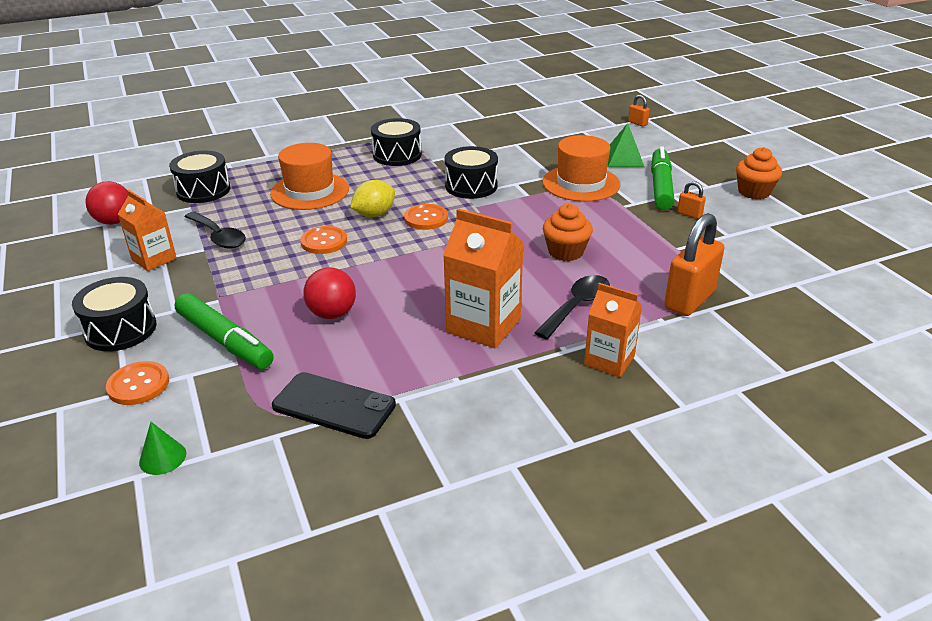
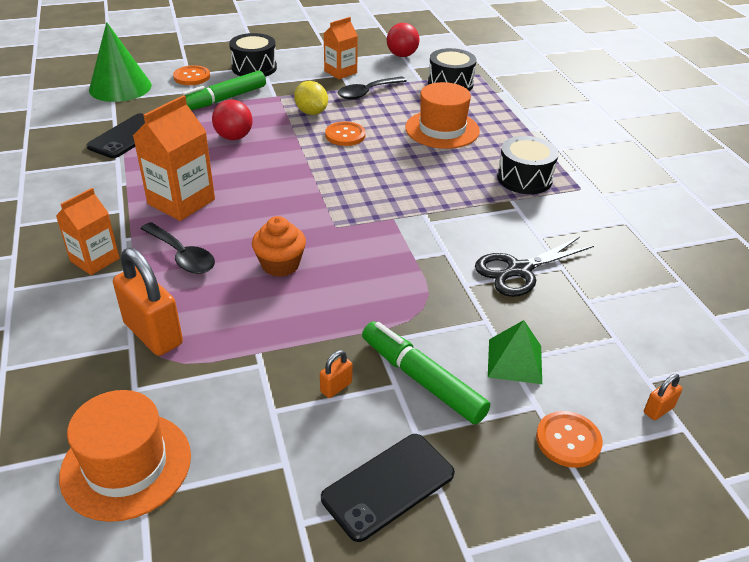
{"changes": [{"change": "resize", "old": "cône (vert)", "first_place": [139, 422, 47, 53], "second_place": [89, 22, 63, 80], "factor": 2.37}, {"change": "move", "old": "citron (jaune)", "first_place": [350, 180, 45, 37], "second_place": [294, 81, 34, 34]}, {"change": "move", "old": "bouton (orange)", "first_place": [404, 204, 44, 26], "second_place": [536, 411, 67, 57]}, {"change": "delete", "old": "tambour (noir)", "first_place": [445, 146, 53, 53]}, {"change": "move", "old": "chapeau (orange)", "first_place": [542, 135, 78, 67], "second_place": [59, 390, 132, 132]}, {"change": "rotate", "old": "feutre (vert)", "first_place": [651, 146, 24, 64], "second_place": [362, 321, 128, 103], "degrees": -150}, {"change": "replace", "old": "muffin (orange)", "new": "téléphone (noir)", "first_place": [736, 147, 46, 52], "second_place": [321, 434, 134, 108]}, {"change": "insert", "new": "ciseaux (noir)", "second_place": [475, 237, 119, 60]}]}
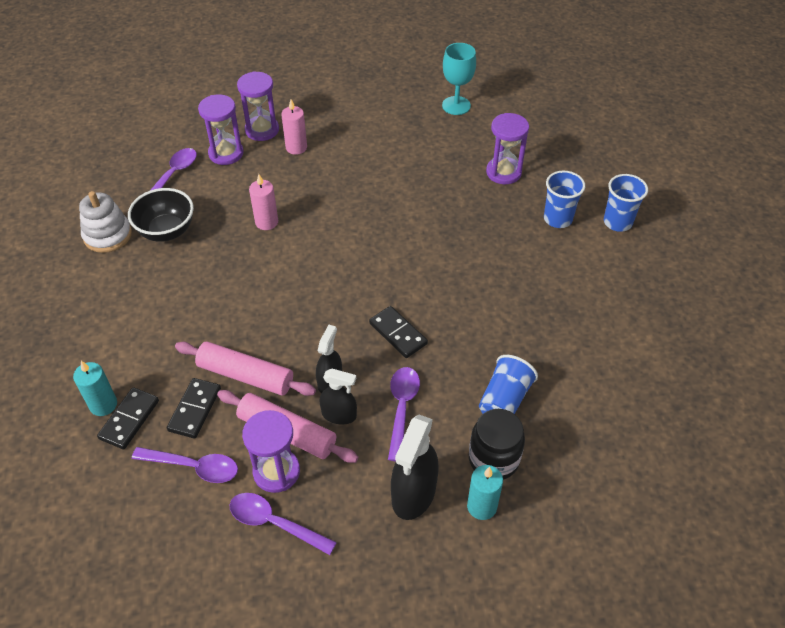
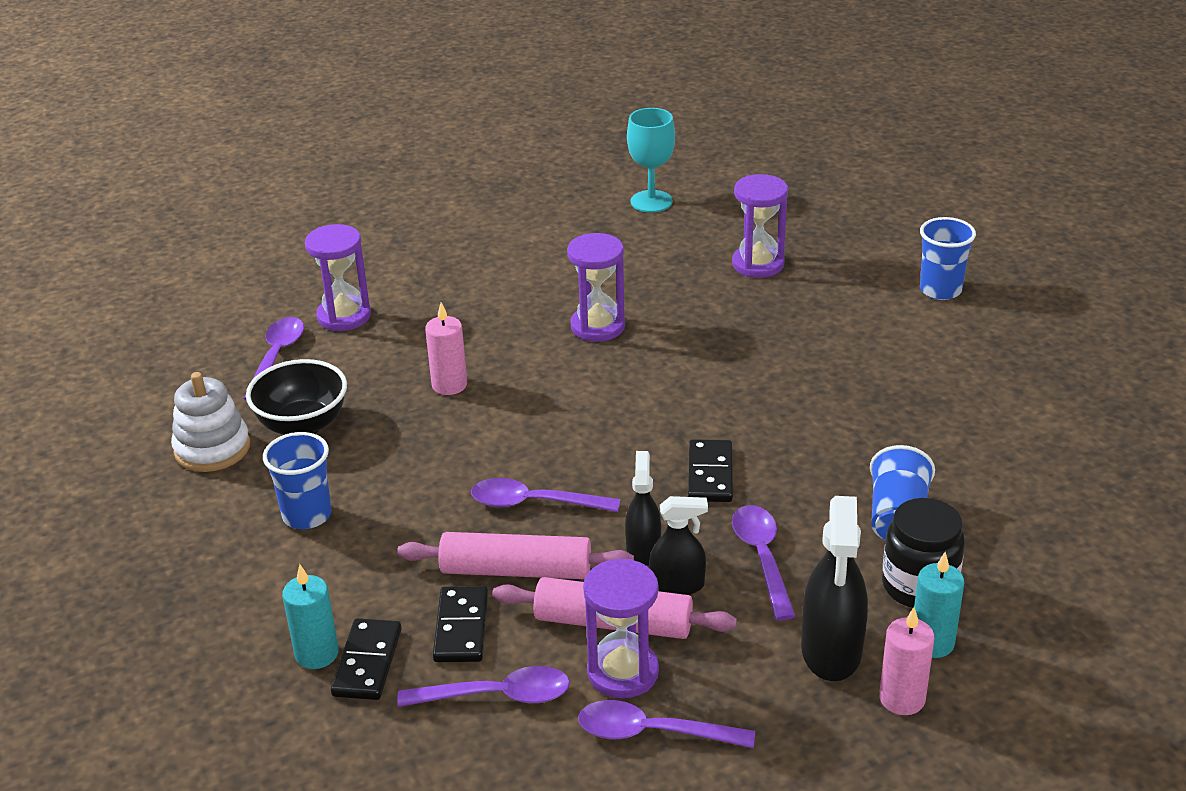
{"changes": [{"change": "move", "old": "sablier (violet)", "first_place": [237, 71, 42, 70], "second_place": [567, 233, 58, 109]}, {"change": "move", "old": "bougie (rose)", "first_place": [281, 99, 26, 56], "second_place": [879, 607, 55, 108]}, {"change": "rotate", "old": "domino (noir)", "first_place": [369, 306, 59, 52], "second_place": [688, 439, 45, 63], "degrees": 60}, {"change": "move", "old": "gobelet (bleu)", "first_place": [544, 171, 41, 57], "second_place": [263, 432, 69, 97]}, {"change": "insert", "new": "cuillère (violet)", "second_place": [471, 478, 149, 34]}]}
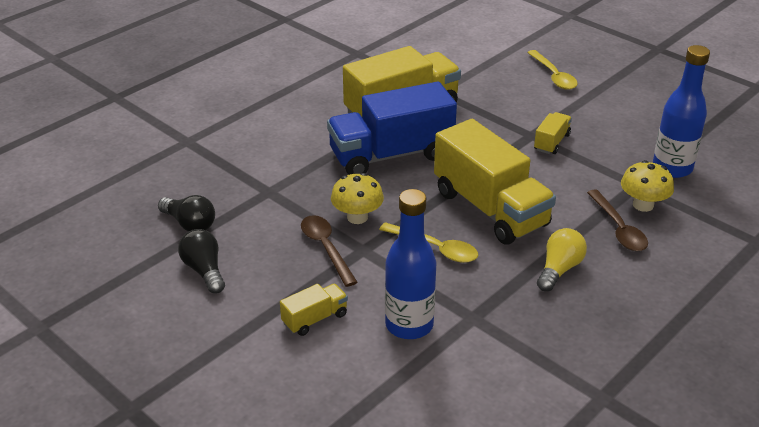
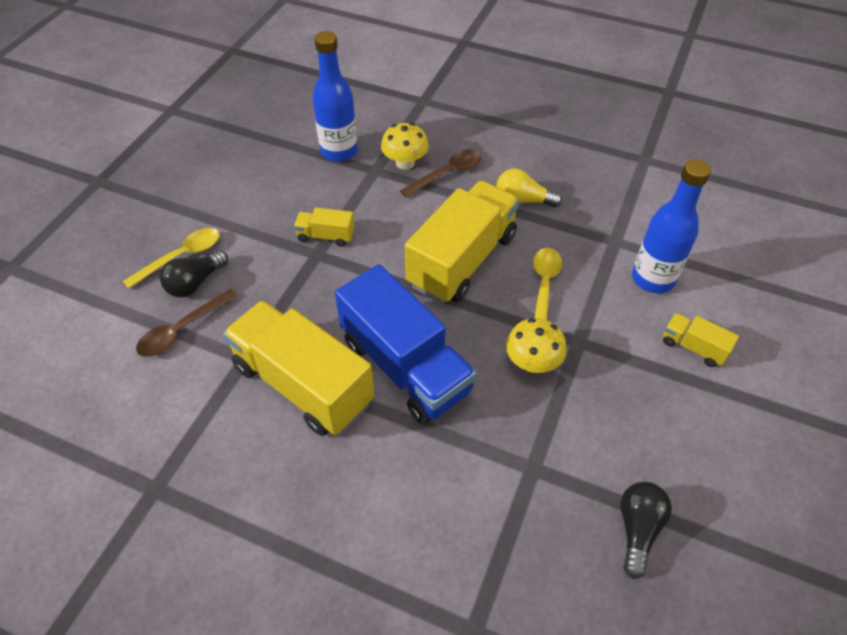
{"changes": [{"change": "move", "old": "ampoule (noir)", "first_place": [178, 229, 47, 64], "second_place": [160, 251, 68, 47]}, {"change": "move", "old": "cuillère (marron)", "first_place": [301, 215, 57, 72], "second_place": [136, 289, 102, 68]}]}
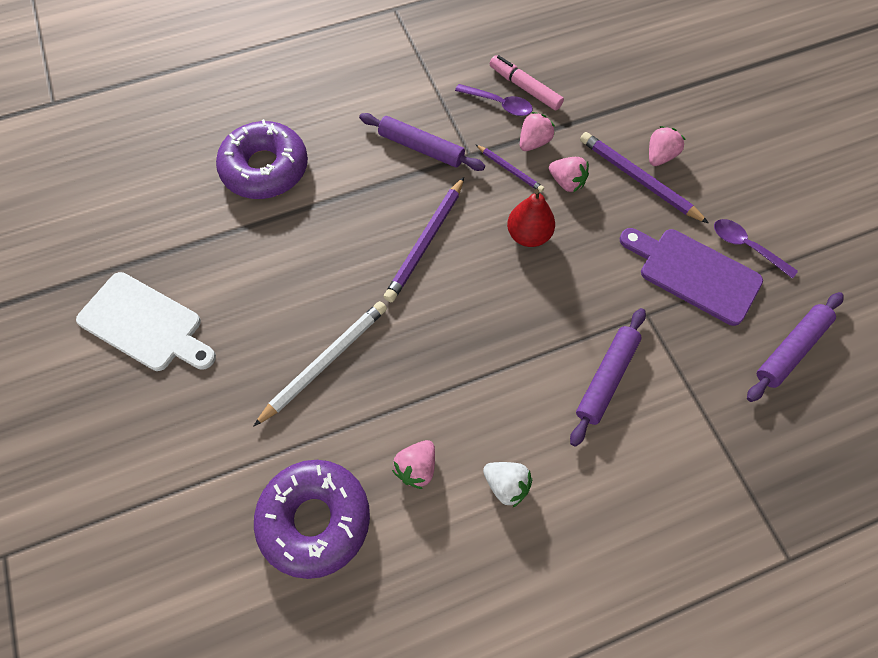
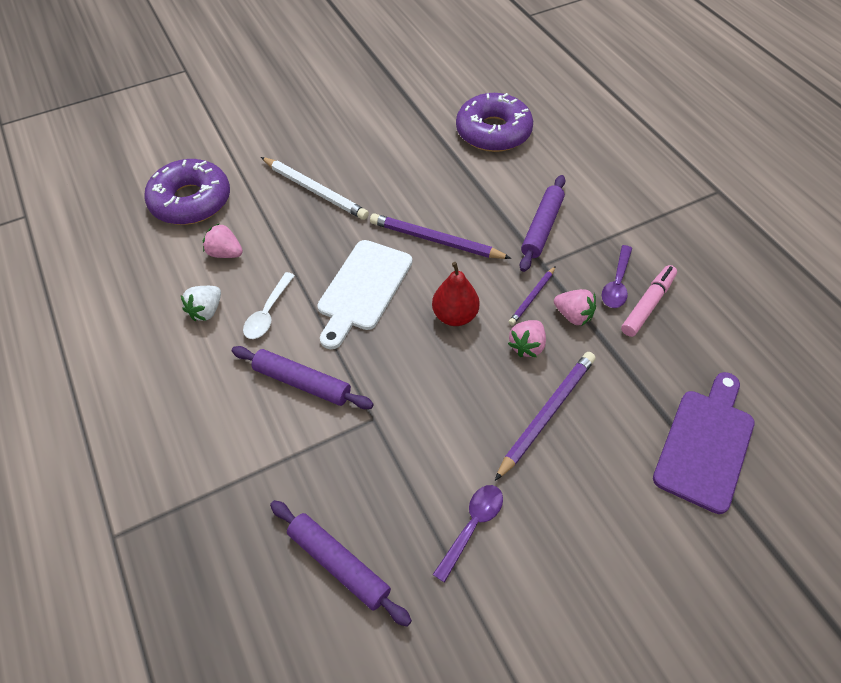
{"changes": [{"change": "move", "old": "planche à découper (blanc)", "first_place": [76, 272, 140, 99], "second_place": [317, 240, 95, 109]}, {"change": "move", "old": "planche à découper (violet)", "first_place": [619, 228, 144, 98], "second_place": [653, 372, 102, 142]}, {"change": "delete", "old": "fraise (rose)", "first_place": [649, 126, 37, 40]}, {"change": "insert", "new": "cuillère (blanc)", "second_place": [243, 272, 52, 67]}]}
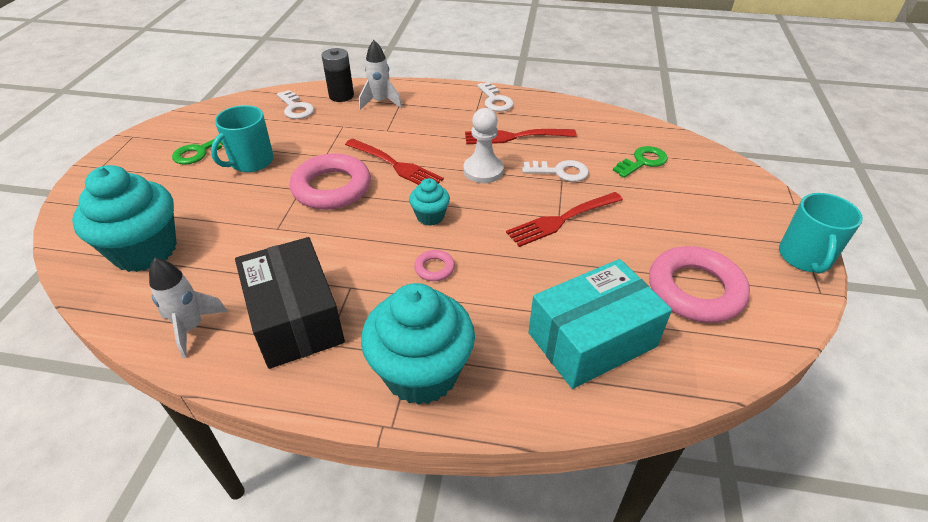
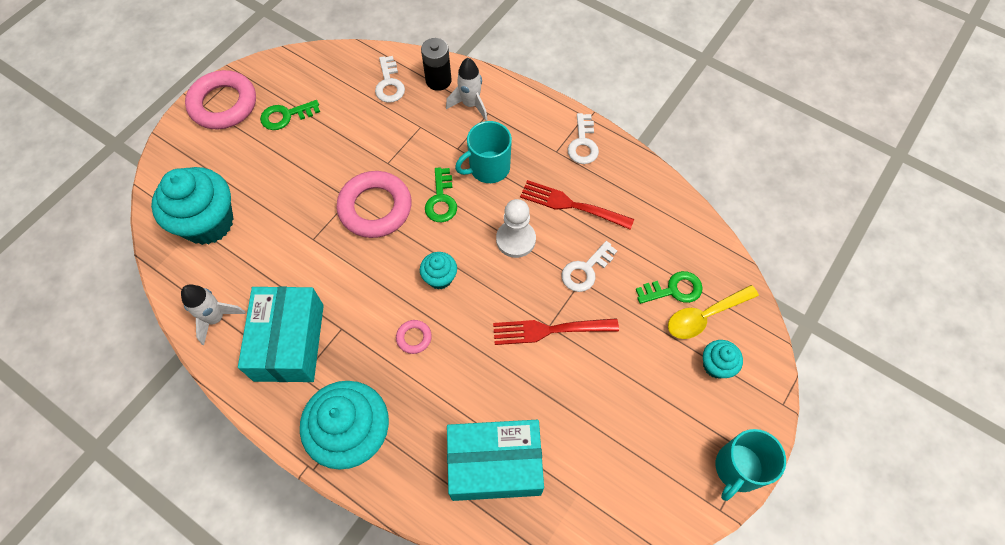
{"changes": [{"change": "move", "old": "tasse (turquoise)", "first_place": [211, 105, 63, 67], "second_place": [455, 121, 57, 62]}, {"change": "recolor", "old": "boîte (noir)", "new": "boîte (turquoise)", "first_place": [235, 237, 110, 132], "second_place": [238, 287, 86, 95]}, {"change": "replace", "old": "fourchette (rouge)", "new": "clé (vert)", "first_place": [345, 139, 99, 46], "second_place": [425, 167, 32, 55]}, {"change": "rotate", "old": "clé (blanc)", "first_place": [522, 160, 67, 22], "second_place": [562, 241, 55, 51], "degrees": 105}, {"change": "move", "old": "anneau (rose)", "first_place": [649, 246, 101, 77], "second_place": [185, 70, 71, 59]}, {"change": "insert", "new": "cuillère (jaune)", "second_place": [668, 285, 91, 54]}, {"change": "insert", "new": "muffin (turquoise)", "second_place": [703, 340, 40, 39]}]}
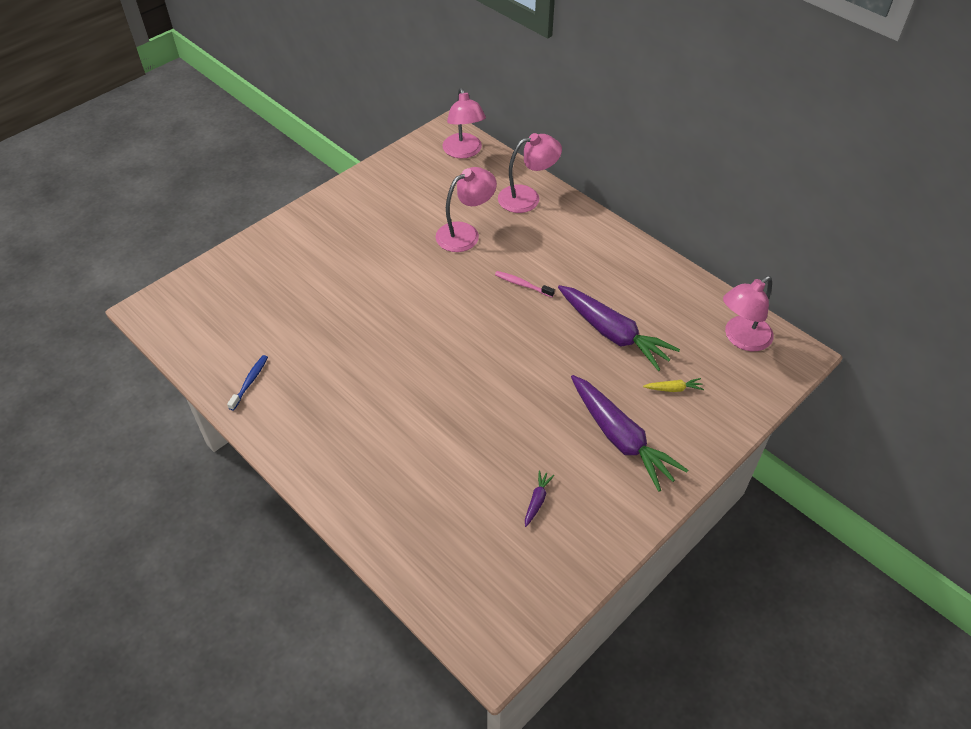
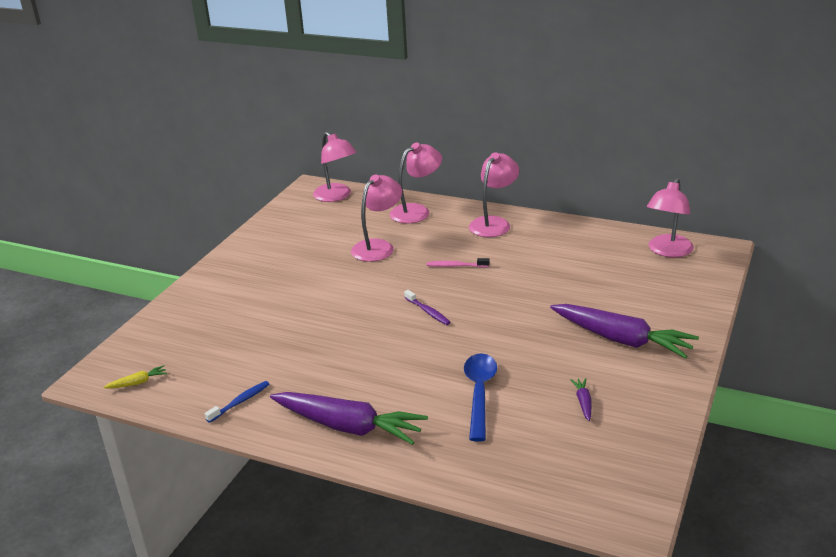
{"changes": [{"change": "rotate", "old": "brosse à dents (bleu)", "first_place": [227, 355, 41, 56], "second_place": [205, 381, 65, 42], "degrees": 45}, {"change": "move", "old": "carotte (violet)", "first_place": [558, 285, 122, 86], "second_place": [270, 392, 158, 53]}, {"change": "move", "old": "carotte (jaune)", "first_place": [643, 378, 61, 14], "second_place": [103, 365, 64, 23]}, {"change": "insert", "new": "brosse à dents (violet)", "second_place": [404, 290, 47, 35]}, {"change": "insert", "new": "cuillère (bleu)", "second_place": [464, 354, 33, 87]}, {"change": "insert", "new": "lampe (rose)", "second_place": [469, 152, 50, 85]}]}
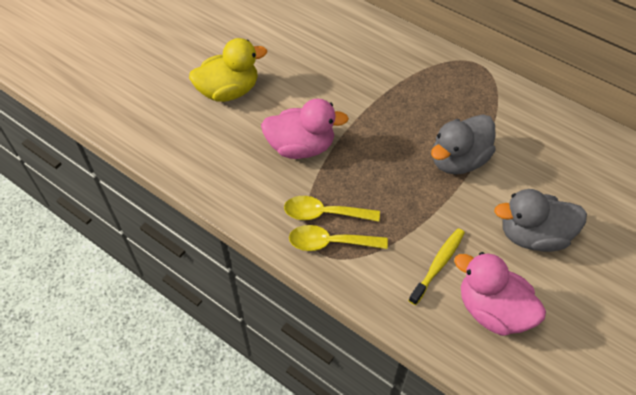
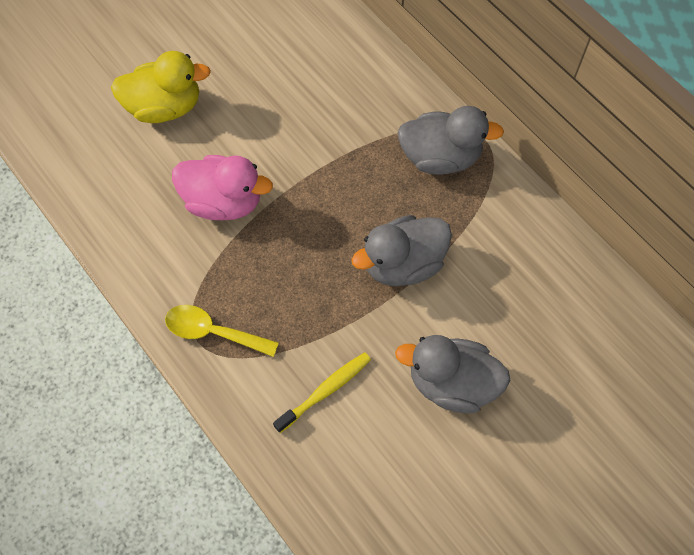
{"changes": [{"change": "delete", "old": "cuillère (jaune)", "first_place": [284, 196, 96, 26]}, {"change": "delete", "old": "canard (rose)", "first_place": [454, 252, 92, 84]}, {"change": "insert", "new": "canard (gris)", "second_place": [397, 106, 107, 69]}]}
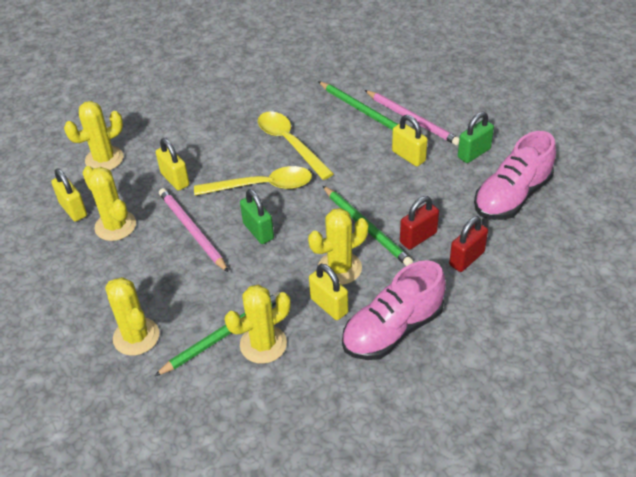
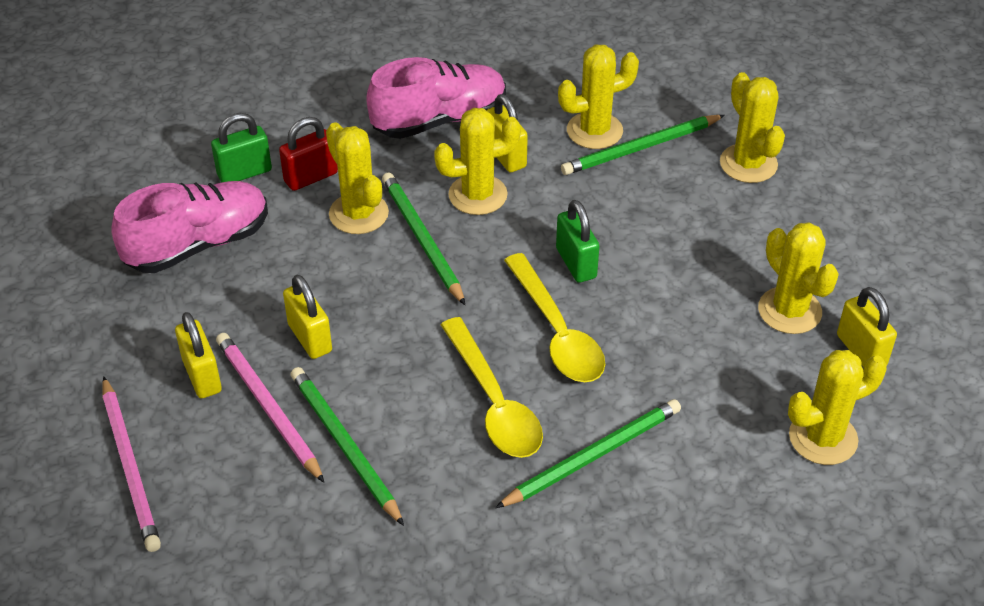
{"changes": [{"change": "move", "old": "cadenas (jaune)", "first_place": [156, 138, 33, 53], "second_place": [175, 312, 47, 86]}, {"change": "move", "old": "crayon (rose)", "first_place": [159, 188, 69, 84], "second_place": [102, 376, 59, 176]}, {"change": "rotate", "old": "cuillère (jaune)", "first_place": [194, 166, 118, 29], "second_place": [504, 253, 101, 129], "degrees": -120}, {"change": "replace", "old": "cadenas (rouge)", "new": "cactus (jaune)", "first_place": [400, 196, 39, 54], "second_place": [326, 122, 63, 112]}, {"change": "move", "old": "cadenas (vert)", "first_place": [458, 112, 36, 51], "second_place": [211, 113, 61, 69]}, {"change": "insert", "new": "crayon (vert)", "second_place": [495, 399, 186, 109]}]}
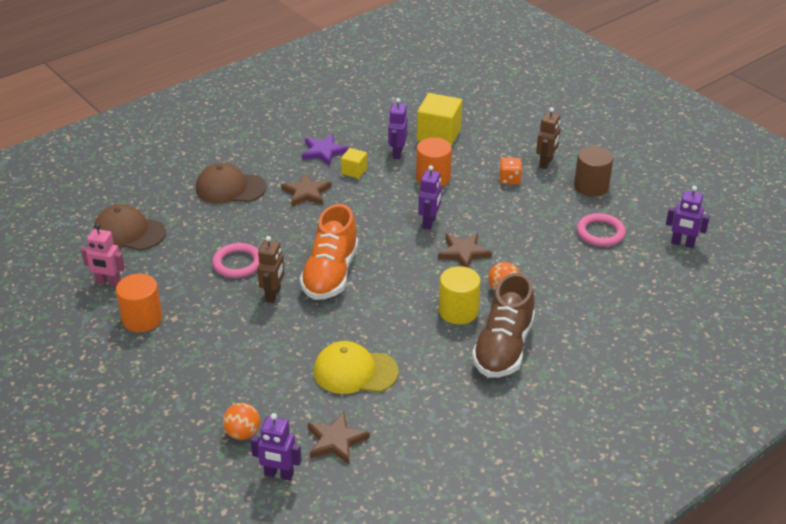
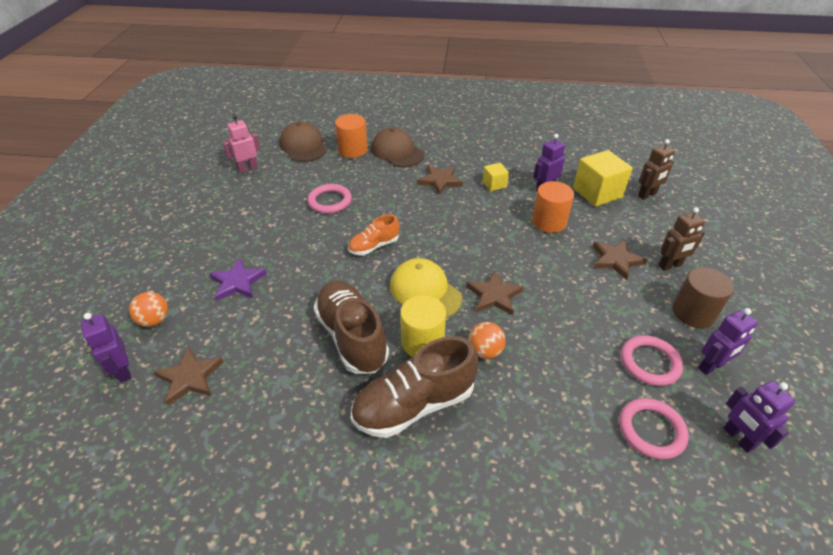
{"changes": [{"change": "rotate", "old": "robot (rose)", "first_place": [81, 224, 44, 63], "second_place": [223, 114, 37, 59], "degrees": 90}, {"change": "move", "old": "cylindre (orange)", "first_place": [116, 274, 46, 58], "second_place": [335, 114, 33, 44]}, {"change": "move", "old": "robot (marron)", "first_place": [257, 236, 28, 67], "second_place": [638, 139, 37, 61]}, {"change": "resize", "old": "chaussure (orange)", "first_place": [300, 204, 58, 96], "second_place": [348, 215, 51, 40], "factor": 0.56}, {"change": "move", "old": "étoile (violet)", "first_place": [302, 134, 47, 32], "second_place": [209, 258, 58, 43]}, {"change": "move", "old": "casquette (jaune)", "first_place": [314, 341, 85, 53], "second_place": [390, 258, 72, 60]}, {"change": "move", "old": "robot (violet)", "first_place": [418, 165, 24, 65], "second_place": [698, 308, 60, 67]}, {"change": "replace", "old": "dé (orange)", "new": "étoile (marron)", "first_place": [499, 157, 23, 28], "second_place": [593, 240, 54, 40]}, {"change": "insert", "new": "chaussure (marron)", "second_place": [314, 281, 75, 93]}, {"change": "insert", "new": "anneau (rose)", "second_place": [619, 398, 70, 62]}]}
